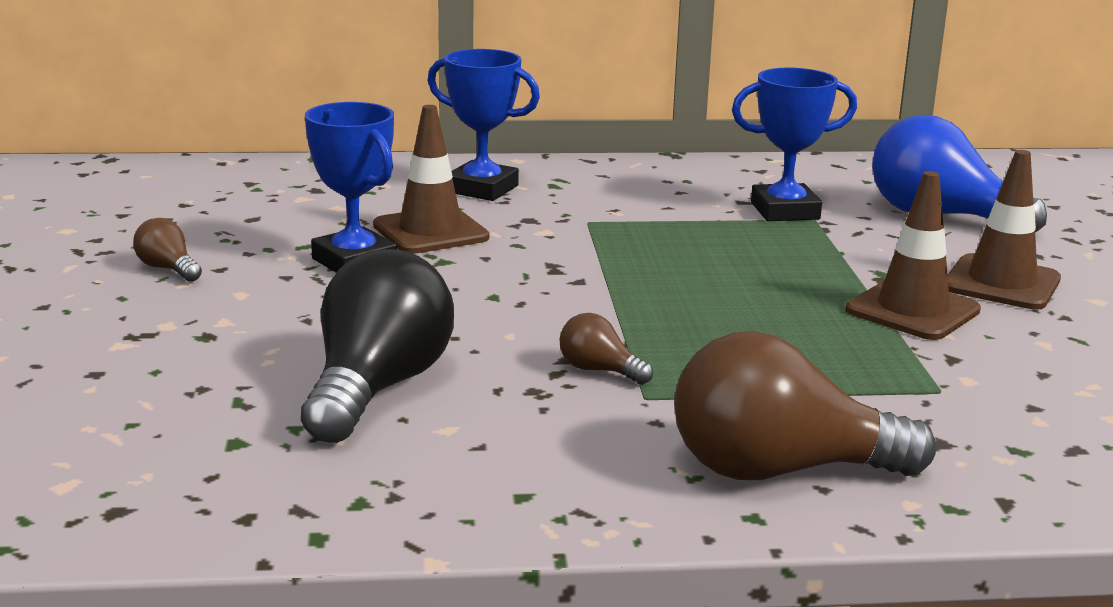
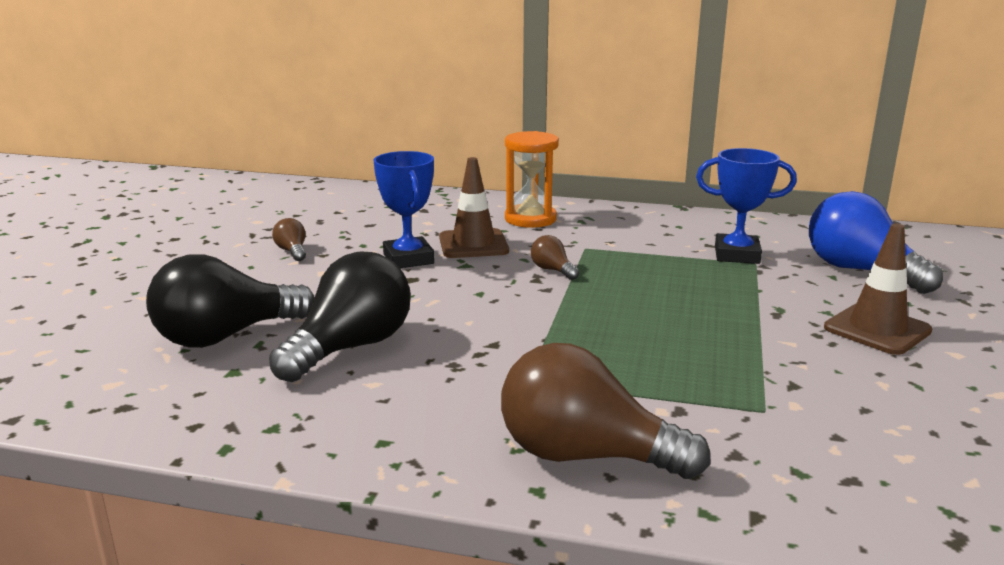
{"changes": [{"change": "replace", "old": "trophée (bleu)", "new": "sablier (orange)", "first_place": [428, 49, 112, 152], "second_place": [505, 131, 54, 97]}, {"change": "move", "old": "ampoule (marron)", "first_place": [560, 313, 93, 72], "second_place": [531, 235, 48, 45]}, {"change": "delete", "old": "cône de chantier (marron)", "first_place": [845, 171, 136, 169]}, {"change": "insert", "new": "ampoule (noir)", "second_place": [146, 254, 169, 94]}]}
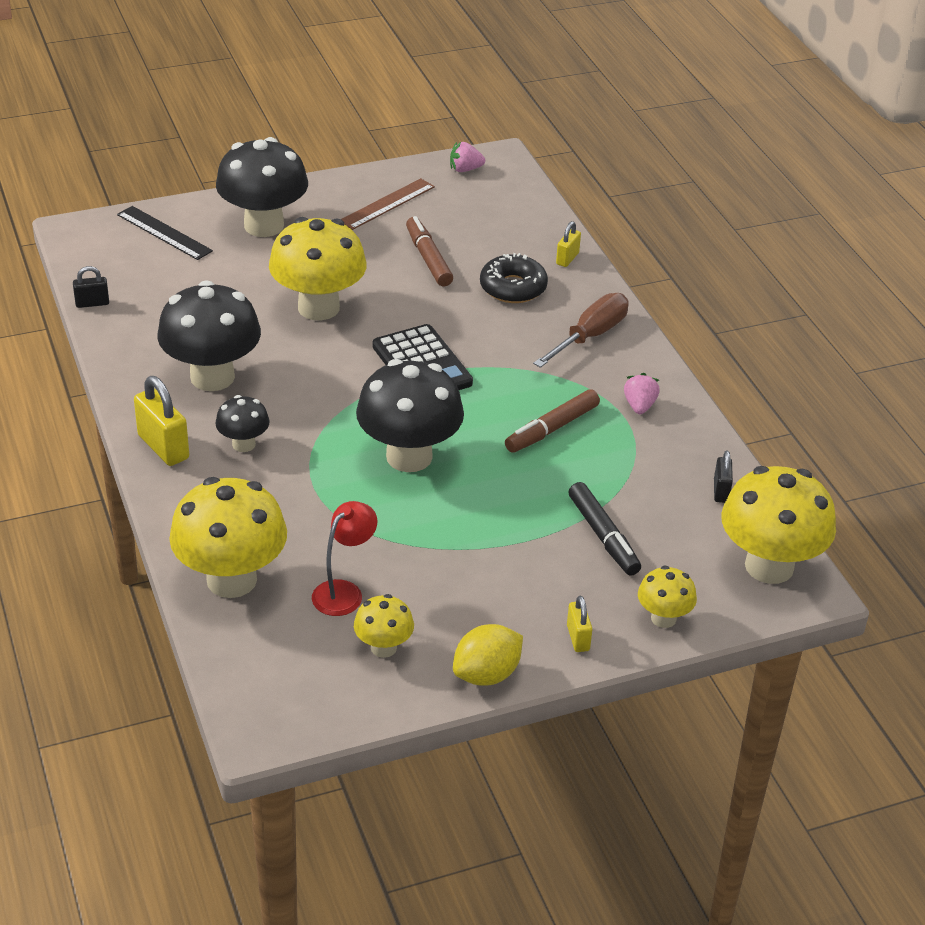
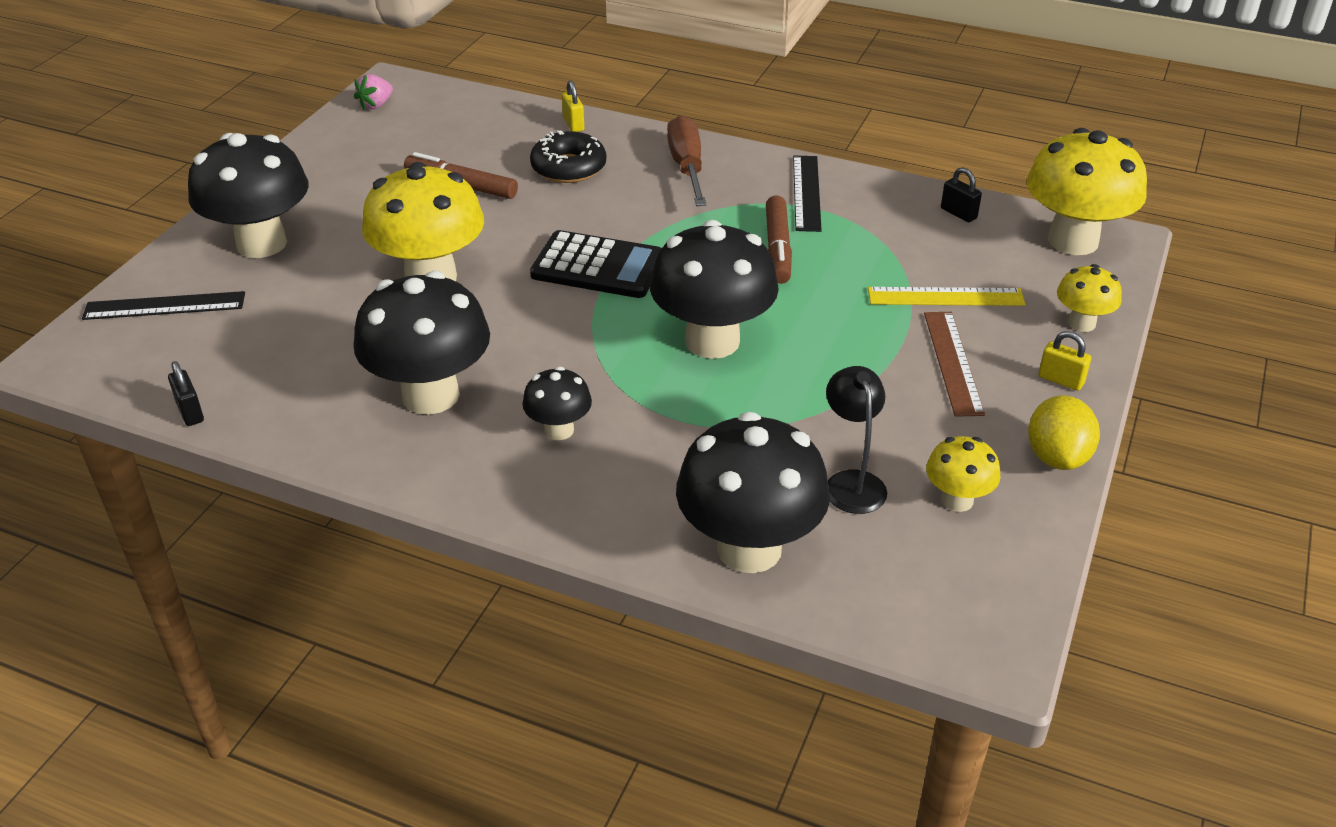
{"changes": [{"change": "rotate", "old": "cadenas (noir)", "first_place": [73, 266, 36, 42], "second_place": [168, 361, 36, 65], "degrees": -60}, {"change": "delete", "old": "cadenas (jaune)", "first_place": [134, 376, 55, 90]}, {"change": "recolor", "old": "champignon (jaune)", "new": "champignon (noir)", "first_place": [169, 477, 118, 121], "second_place": [676, 412, 154, 161]}, {"change": "recolor", "old": "lampe (rouge)", "new": "lampe (noir)", "first_place": [312, 501, 65, 115], "second_place": [826, 366, 61, 148]}, {"change": "move", "old": "règle (marron)", "first_place": [341, 178, 94, 52], "second_place": [924, 312, 61, 105]}, {"change": "replace", "old": "feutre (noir)", "new": "règle (jaune)", "first_place": [568, 482, 73, 94], "second_place": [868, 287, 158, 19]}, {"change": "replace", "old": "fraise (rose)", "new": "règle (noir)", "first_place": [624, 373, 36, 41], "second_place": [793, 156, 29, 76]}]}
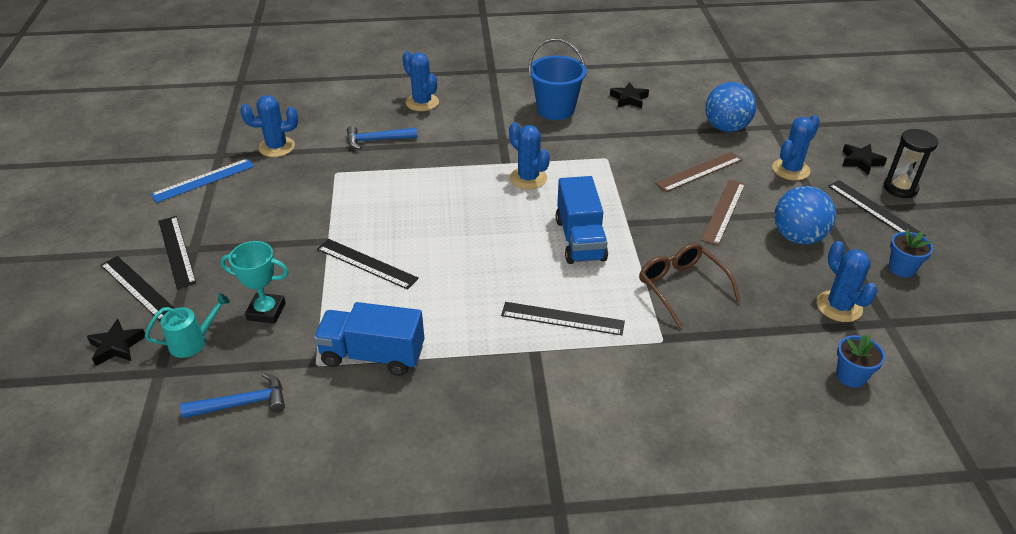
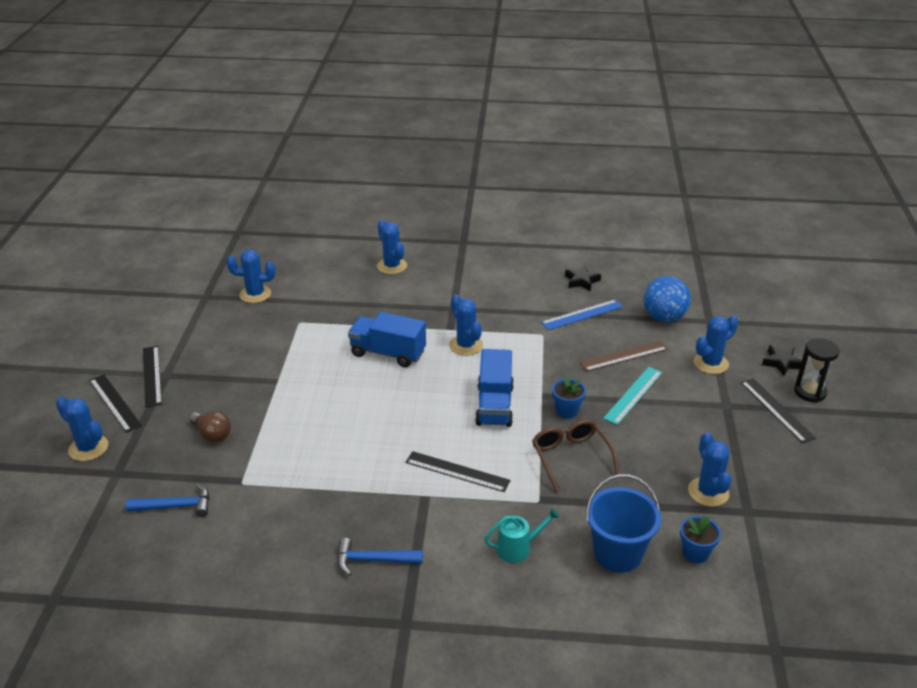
{"changes": [{"change": "replace", "old": "étoile (noir)", "new": "cactus (bleu)", "first_place": [87, 319, 58, 47], "second_place": [56, 397, 52, 64]}, {"change": "move", "old": "arrosoir (turquoise)", "first_place": [145, 293, 85, 65], "second_place": [484, 508, 76, 55]}, {"change": "move", "old": "règle (bleu)", "first_place": [151, 158, 104, 45], "second_place": [541, 300, 82, 30]}, {"change": "replace", "old": "trophée (turquoise)", "new": "ampoule (marron)", "first_place": [220, 241, 69, 83], "second_place": [189, 411, 42, 31]}, {"change": "move", "old": "camion (bleu)", "first_place": [314, 302, 111, 74], "second_place": [348, 312, 78, 55]}, {"change": "delete", "old": "règle (noir)", "first_place": [317, 239, 102, 51]}, {"change": "move", "old": "marteau (bleu)", "first_place": [347, 126, 70, 24], "second_place": [337, 538, 86, 38]}, {"change": "move", "old": "seau (bleu)", "first_place": [529, 39, 58, 81], "second_place": [586, 474, 75, 99]}, {"change": "recolor", "old": "règle (marron)", "new": "règle (turquoise)", "first_place": [701, 180, 44, 65], "second_place": [603, 367, 59, 58]}, {"change": "delete", "old": "balle (bleu)", "first_place": [774, 186, 62, 58]}, {"change": "move", "old": "pot de fleurs (bleu)", "first_place": [889, 229, 44, 48], "second_place": [552, 376, 34, 43]}]}
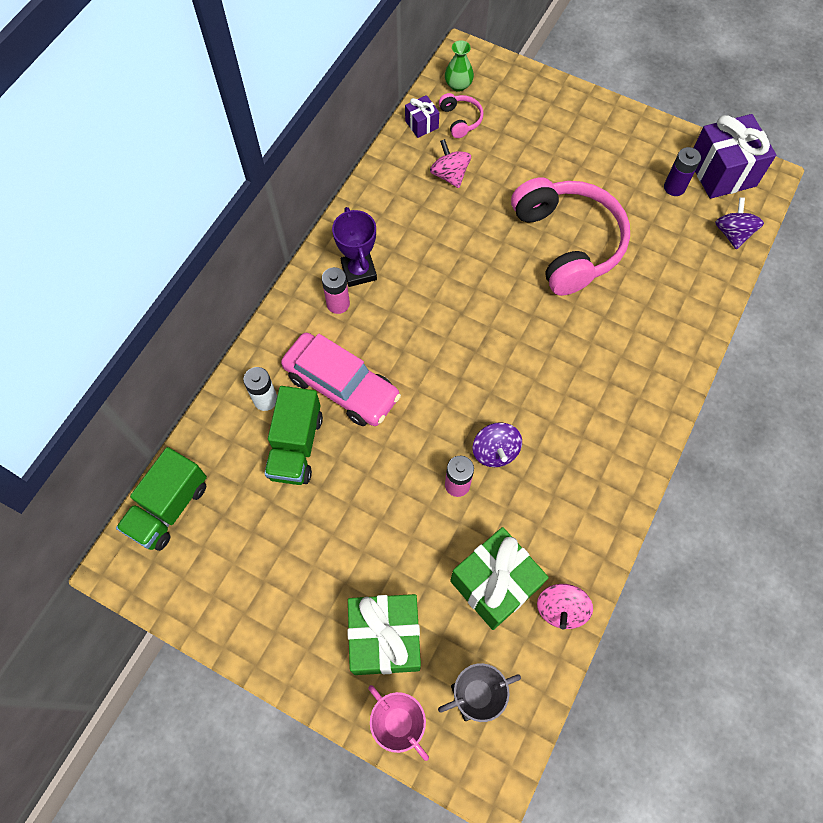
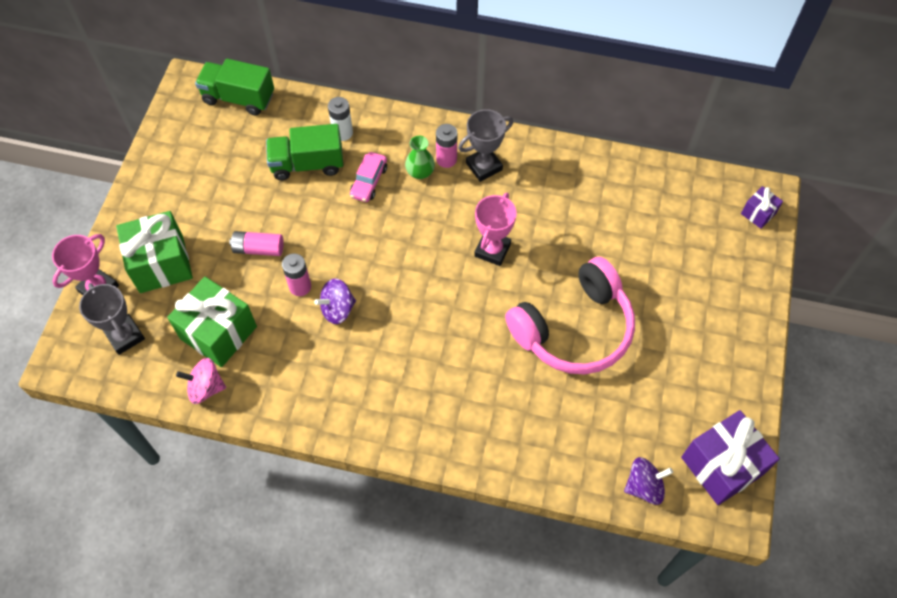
{"changes": [{"change": "resize", "old": "voiture (rose)", "first_place": [281, 333, 120, 93], "second_place": [350, 152, 37, 50], "factor": 0.53}, {"change": "recolor", "old": "trophée (violet)", "new": "trophée (gris)", "first_place": [332, 207, 45, 80], "second_place": [458, 109, 55, 73]}, {"change": "move", "old": "cadeau (violet)", "first_place": [405, 95, 34, 43], "second_place": [741, 186, 42, 43]}, {"change": "delete", "old": "toupie (rose)", "first_place": [430, 139, 41, 49]}, {"change": "delete", "old": "casque audio (rose)", "first_place": [439, 93, 44, 45]}, {"change": "move", "old": "vase (vert)", "first_place": [445, 40, 29, 52], "second_place": [405, 136, 30, 43]}, {"change": "delete", "old": "pile (violet)", "first_place": [664, 147, 37, 49]}, {"change": "insert", "new": "pile (rose)", "second_place": [229, 231, 55, 25]}, {"change": "insert", "new": "trophée (rose)", "second_place": [474, 193, 43, 73]}]}
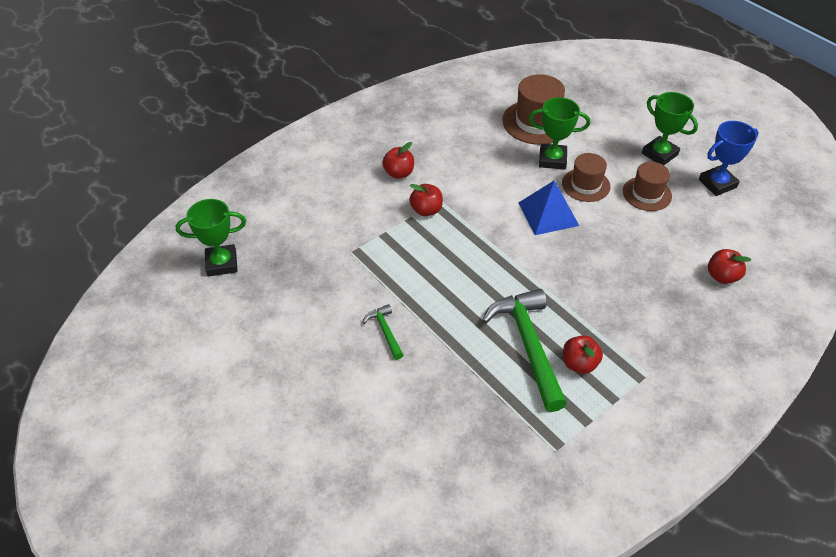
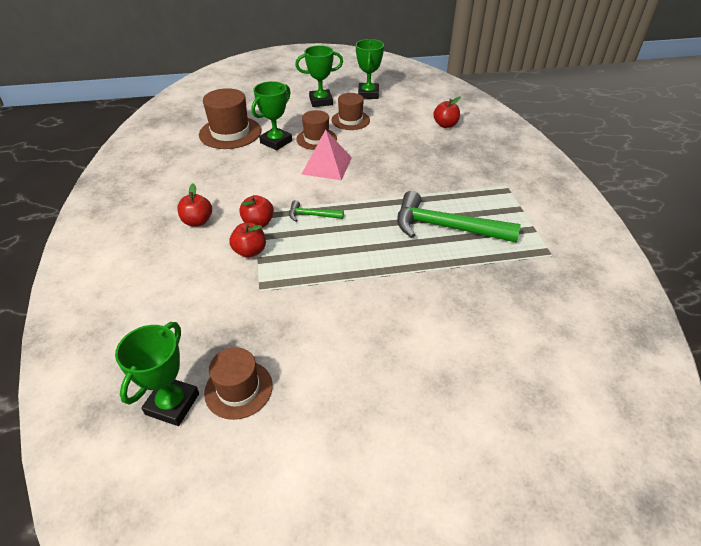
{"changes": [{"change": "move", "old": "marteau (vert)", "first_place": [363, 304, 40, 56], "second_place": [289, 200, 55, 22]}, {"change": "recolor", "old": "pyramide (bleu)", "new": "pyramide (rose)", "first_place": [519, 180, 60, 55], "second_place": [302, 130, 50, 50]}, {"change": "move", "old": "pomme (rouge)", "first_place": [563, 335, 40, 39], "second_place": [229, 223, 37, 35]}, {"change": "recolor", "old": "trophée (bleu)", "new": "trophée (vert)", "first_place": [699, 121, 60, 75], "second_place": [356, 39, 28, 60]}, {"change": "insert", "new": "chapeau (marron)", "second_place": [204, 347, 69, 73]}]}
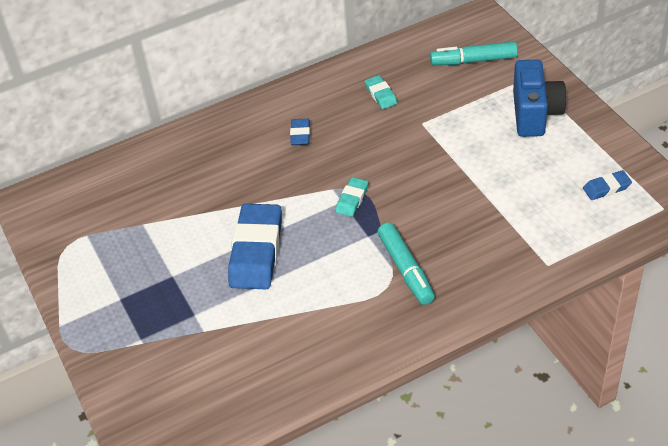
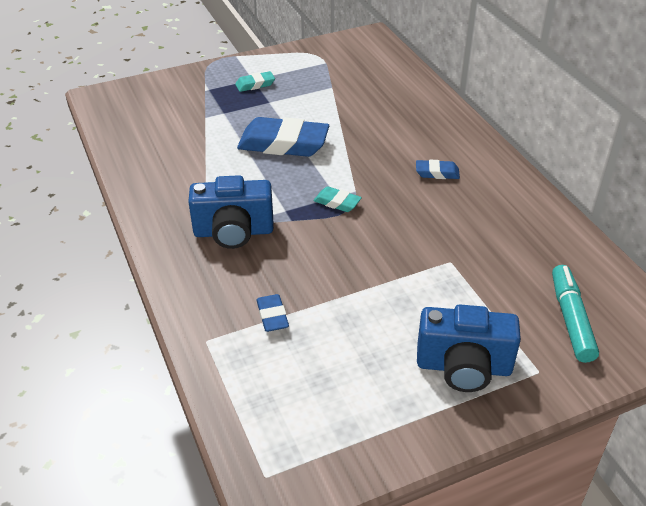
{"changes": [{"change": "move", "old": "gomme (turquoise)", "first_place": [365, 75, 32, 34], "second_place": [235, 71, 40, 21]}, {"change": "replace", "old": "feutre (turquoise)", "new": "appareil photo (bleu)", "first_place": [377, 223, 58, 82], "second_place": [188, 175, 86, 74]}, {"change": "move", "old": "gomme (bleu)", "first_place": [583, 170, 49, 30], "second_place": [256, 294, 33, 38]}]}
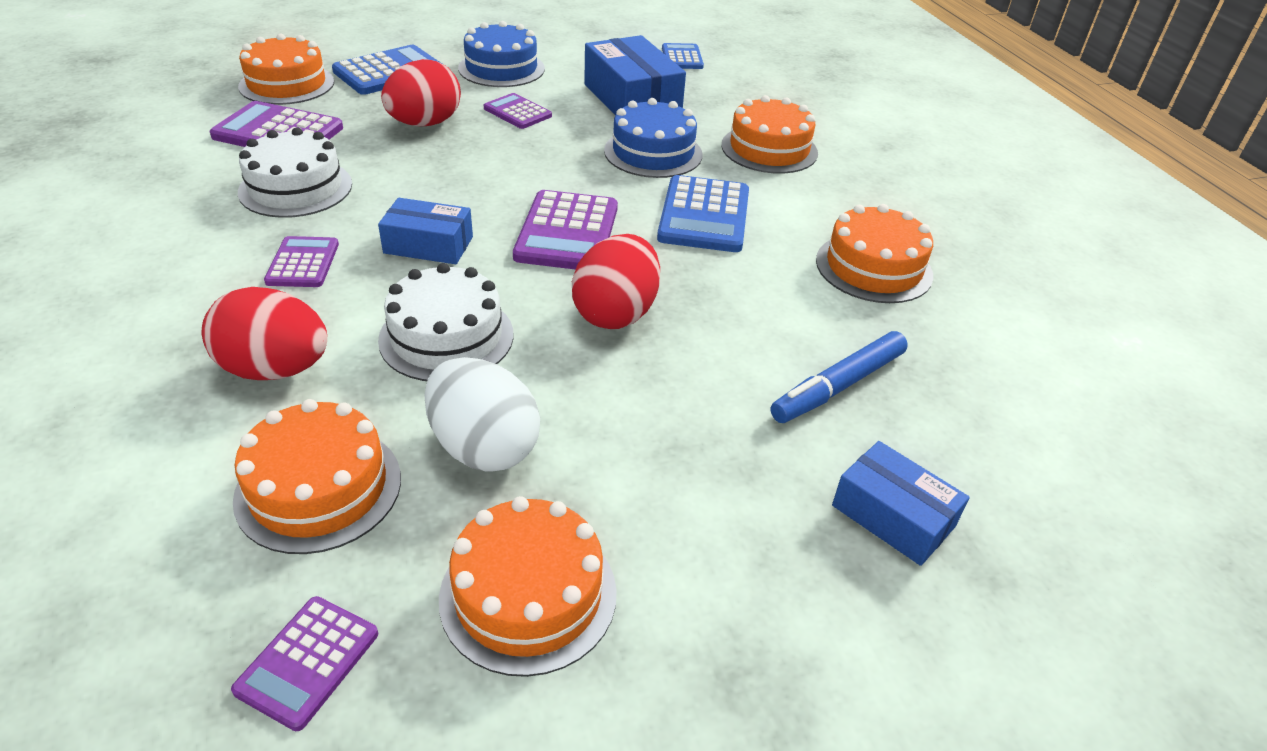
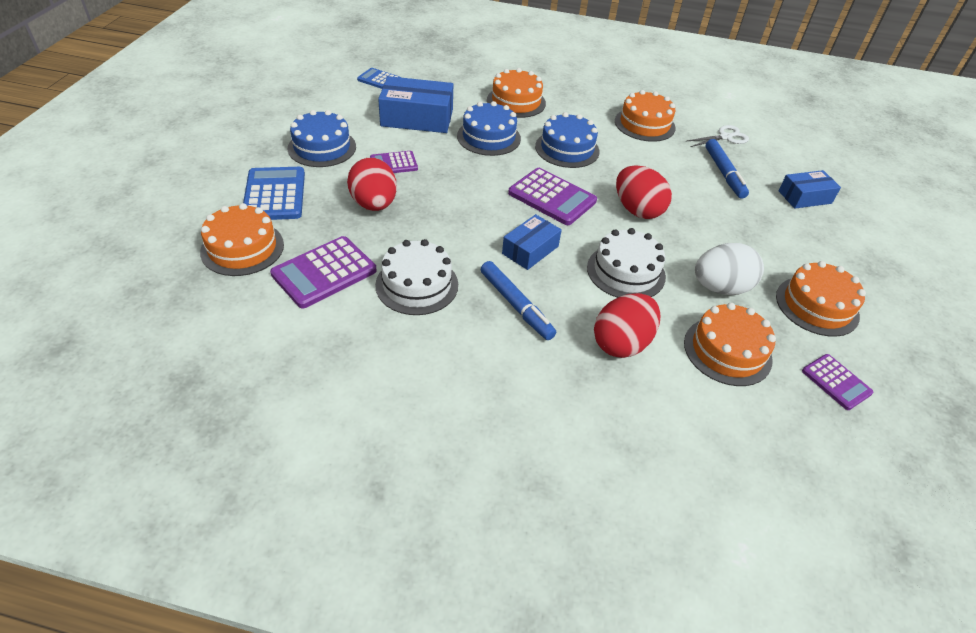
{"changes": [{"change": "replace", "old": "calculatrice (violet)", "new": "feutre (bleu)", "first_place": [264, 236, 75, 51], "second_place": [481, 261, 75, 79]}, {"change": "replace", "old": "calculatrice (bleu)", "new": "gâteau (bleu)", "first_place": [657, 175, 92, 77], "second_place": [535, 112, 65, 56]}, {"change": "insert", "new": "ciseaux (blanc)", "second_place": [687, 125, 62, 22]}]}
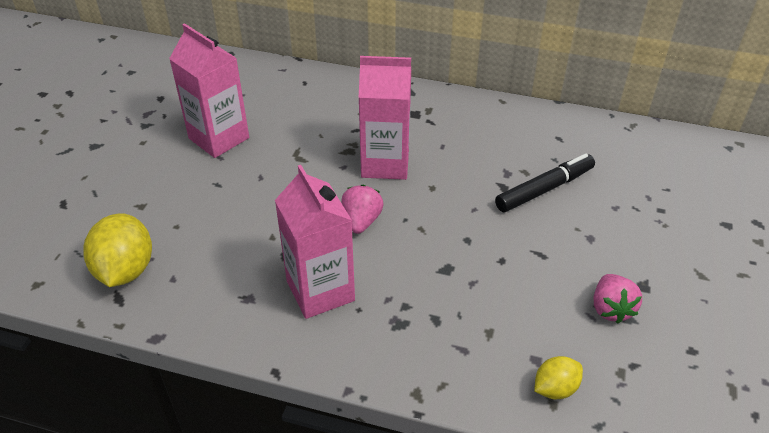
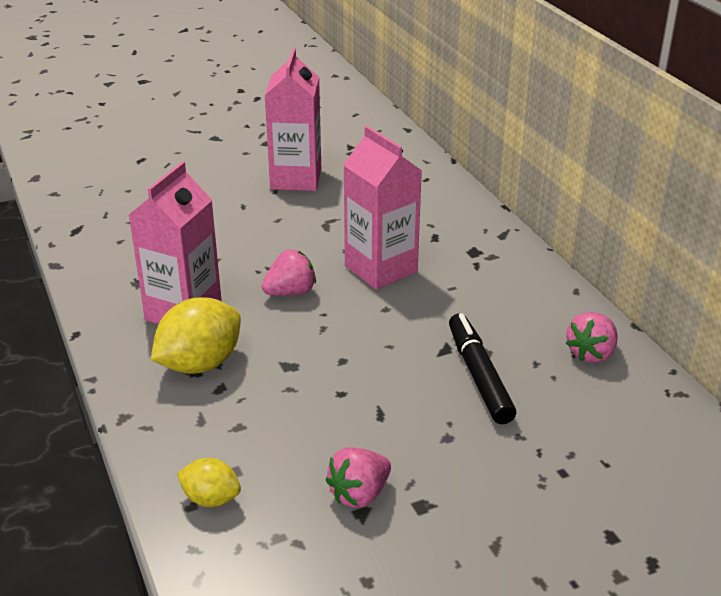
{"changes": [{"change": "move", "old": "citron (jaune)", "first_place": [83, 213, 69, 74], "second_place": [151, 297, 90, 77]}, {"change": "rotate", "old": "feutre (noir)", "first_place": [495, 154, 100, 58], "second_place": [449, 313, 67, 111], "degrees": -120}, {"change": "insert", "new": "fraise (rose)", "second_place": [566, 312, 52, 51]}]}
